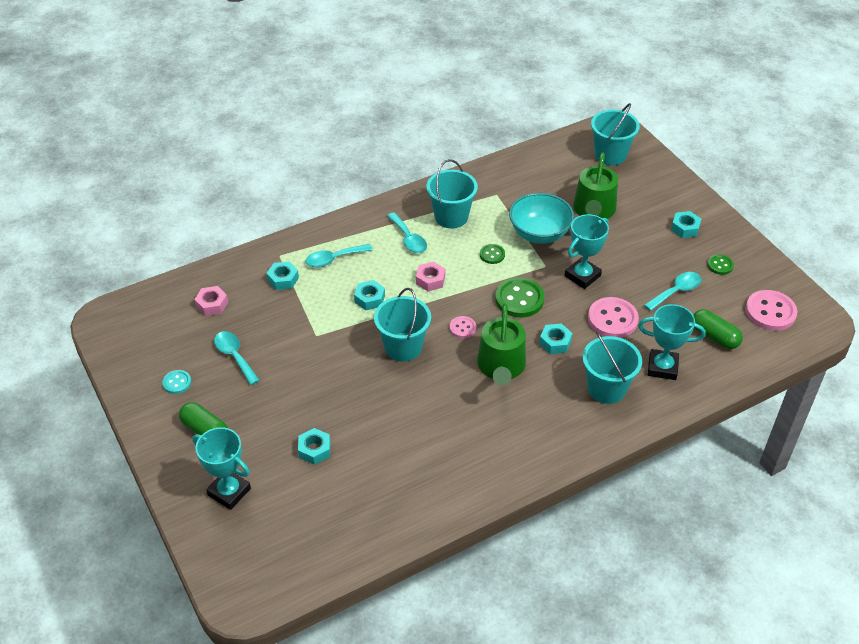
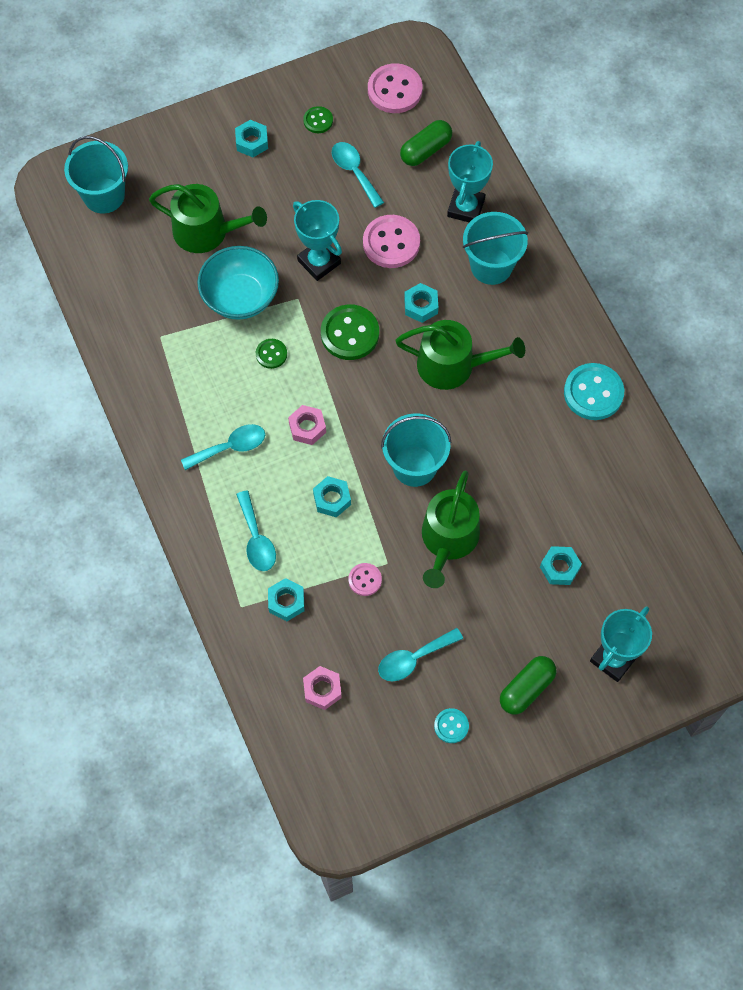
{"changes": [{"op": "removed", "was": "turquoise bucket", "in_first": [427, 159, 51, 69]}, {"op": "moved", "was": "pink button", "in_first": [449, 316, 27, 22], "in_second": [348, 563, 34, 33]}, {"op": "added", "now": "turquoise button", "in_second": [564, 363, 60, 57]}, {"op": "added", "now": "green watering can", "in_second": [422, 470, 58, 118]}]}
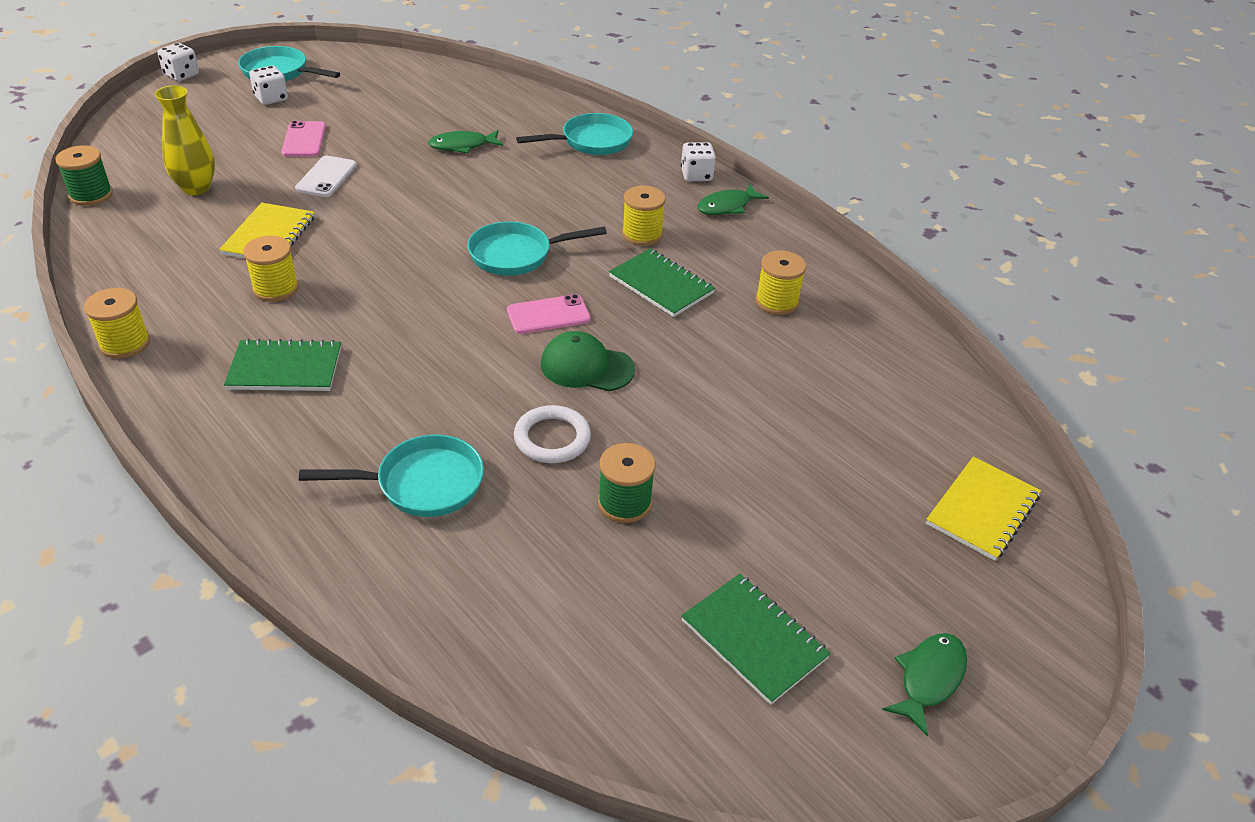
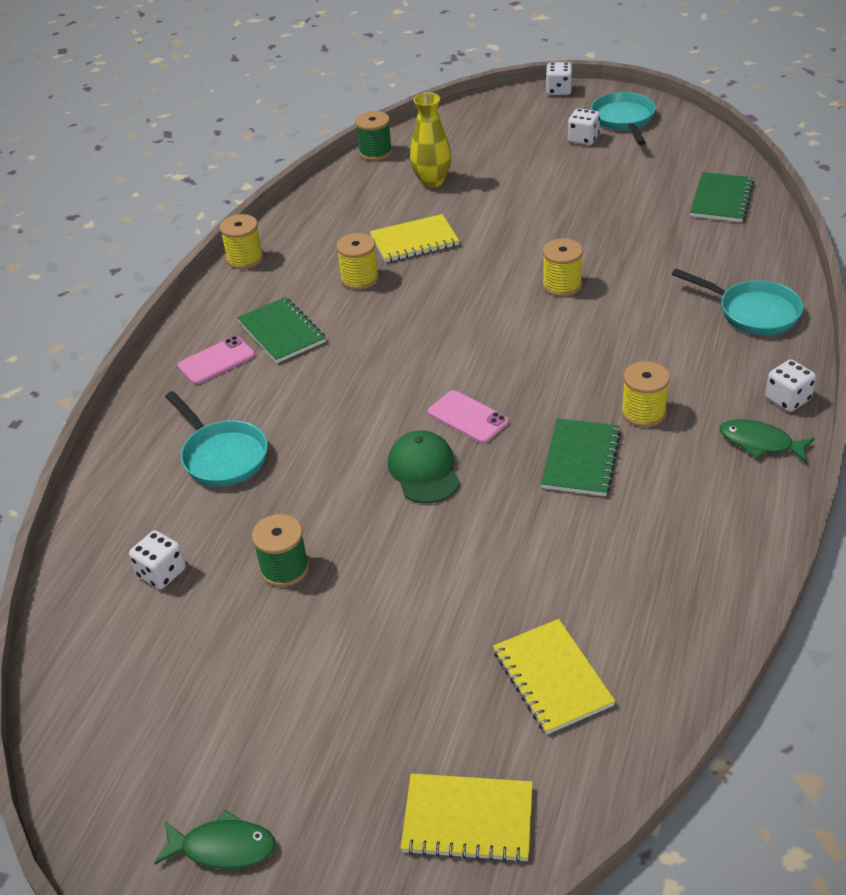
{"changes": [{"op": "moved", "was": "pink phone", "in_first": [281, 121, 45, 35], "in_second": [178, 336, 77, 48]}, {"op": "removed", "was": "green fish", "in_first": [428, 130, 75, 23]}, {"op": "removed", "was": "white phone", "in_first": [295, 156, 62, 41]}, {"op": "removed", "was": "turquoise pan", "in_first": [467, 221, 140, 55]}, {"op": "moved", "was": "yellow spool", "in_first": [755, 250, 51, 65], "in_second": [542, 238, 41, 59]}, {"op": "removed", "was": "white ring", "in_first": [514, 405, 77, 58]}, {"op": "moved", "was": "green notebook", "in_first": [681, 574, 150, 131], "in_second": [690, 172, 64, 50]}, {"op": "added", "now": "white dice", "in_second": [129, 530, 57, 59]}, {"op": "added", "now": "yellow notebook", "in_second": [493, 619, 123, 115]}]}
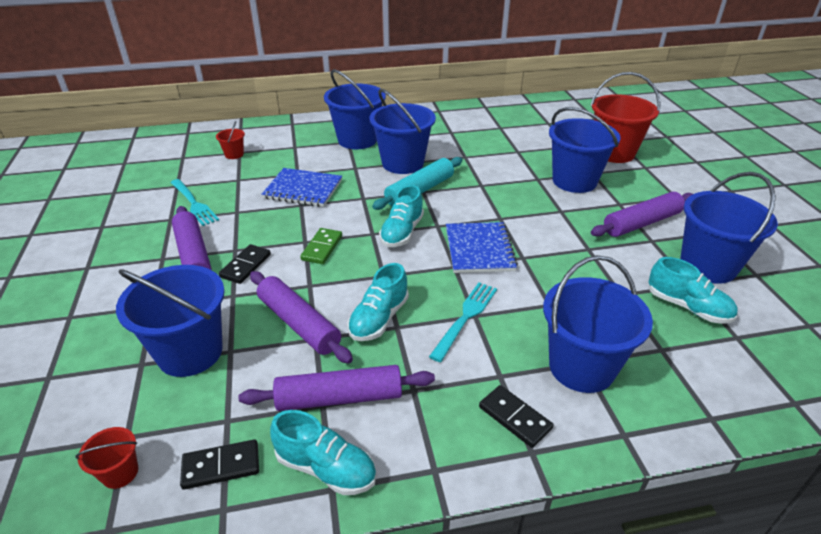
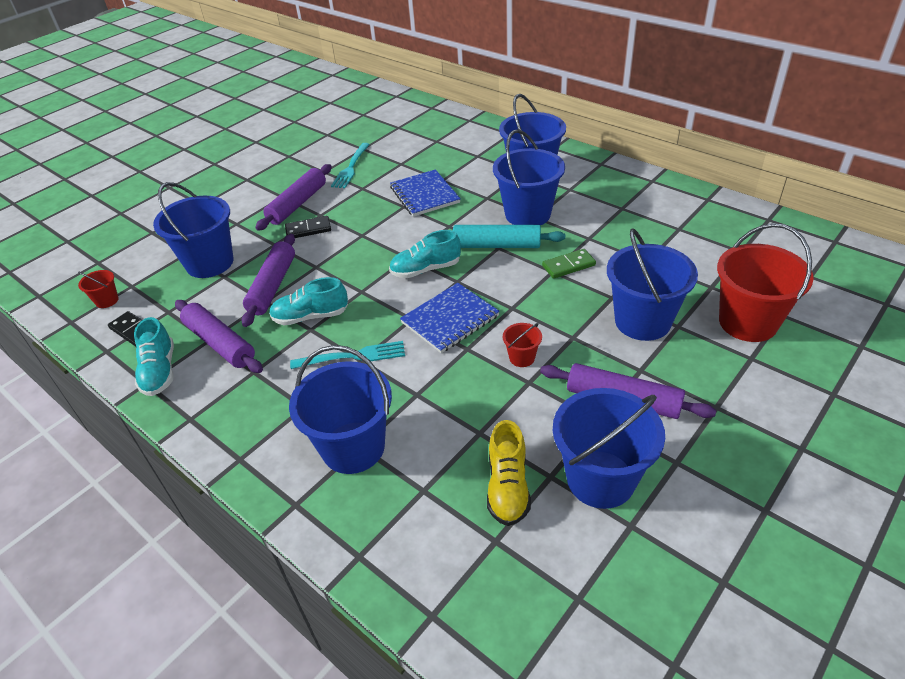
{"changes": [{"op": "moved", "was": "red bucket", "in_first": [216, 121, 29, 38], "in_second": [503, 323, 39, 44]}, {"op": "moved", "was": "green domino", "in_first": [300, 228, 42, 36], "in_second": [542, 249, 54, 30]}, {"op": "recoloured", "was": "turquoise shoe", "now": "yellow shoe", "in_first": [649, 257, 89, 67], "in_second": [487, 420, 44, 106]}, {"op": "removed", "was": "black domino", "in_first": [479, 385, 74, 63]}]}
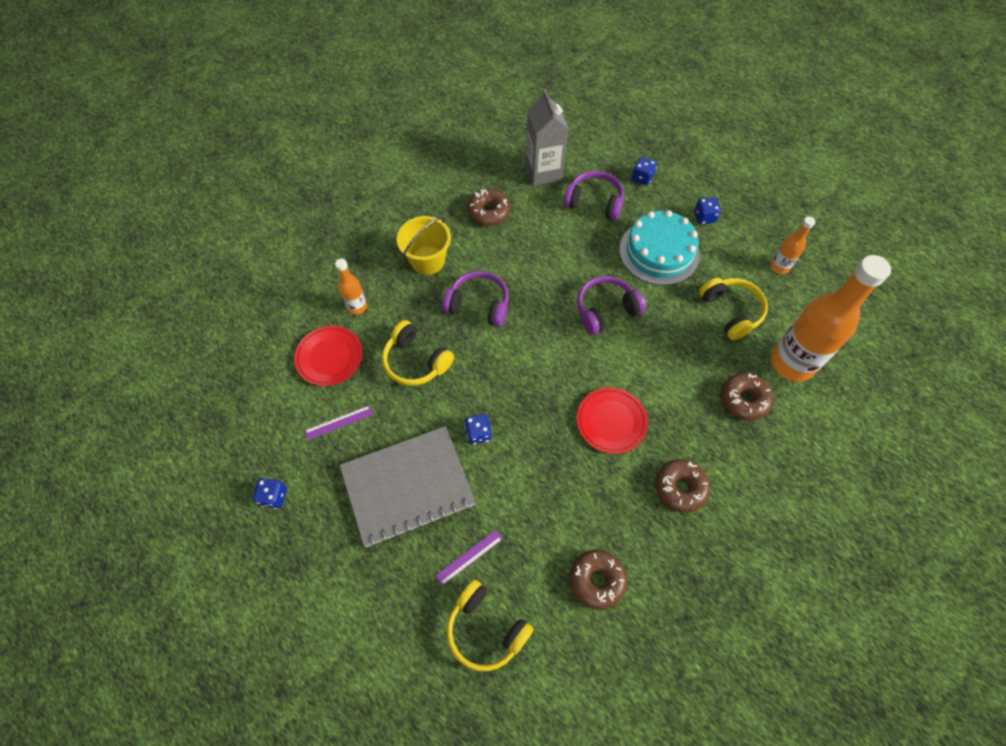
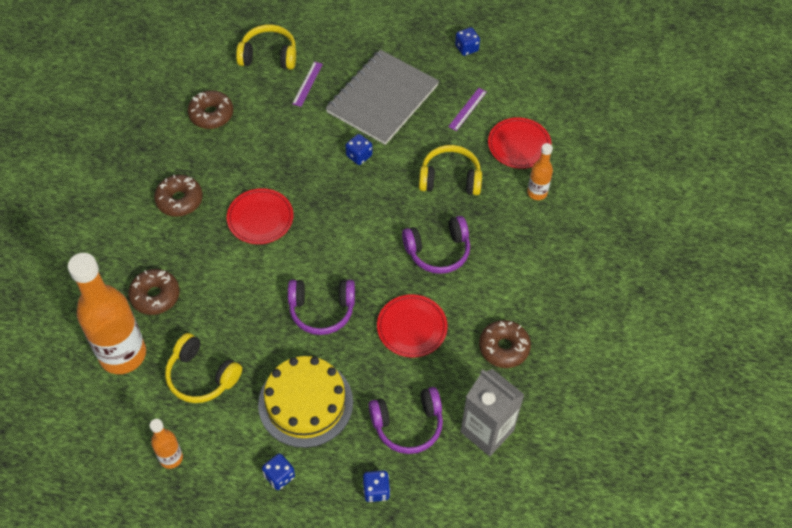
{"changes": [{"op": "recoloured", "was": "turquoise cake", "now": "yellow cake", "in_first": [619, 210, 81, 75], "in_second": [258, 356, 95, 92]}, {"op": "removed", "was": "yellow bucket", "in_first": [396, 216, 55, 59]}, {"op": "turned", "was": "purple headphones", "in_first": [577, 276, 69, 59], "in_second": [288, 280, 67, 55], "clockwise": 60}, {"op": "added", "now": "red plate", "in_second": [377, 294, 71, 63]}]}
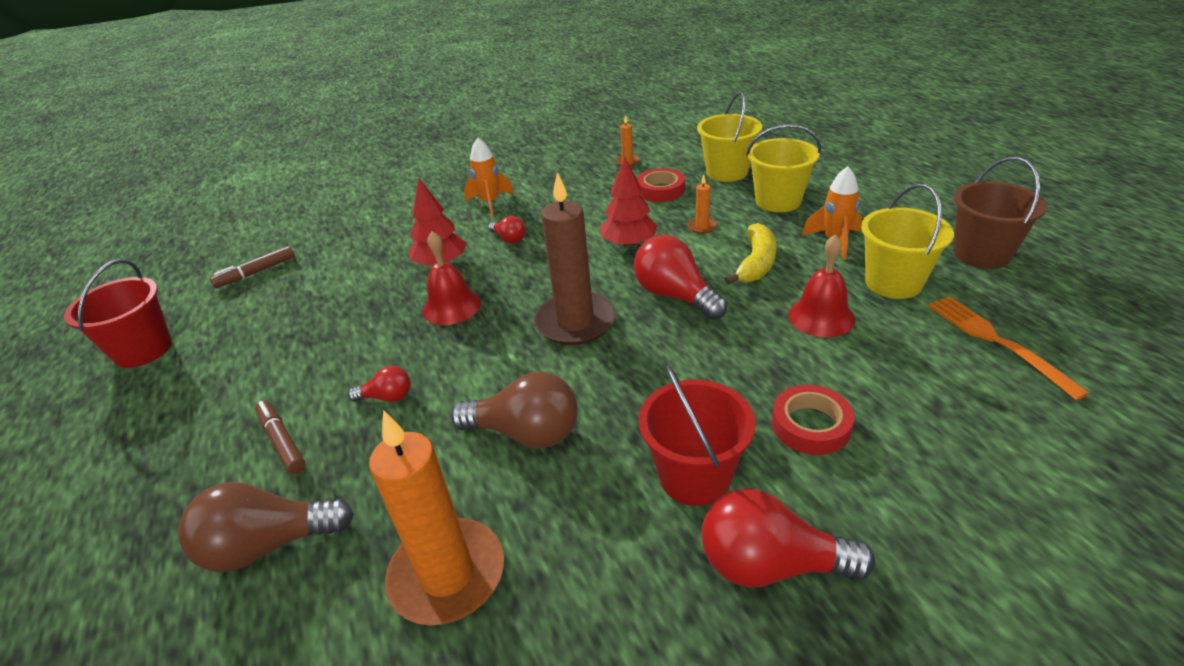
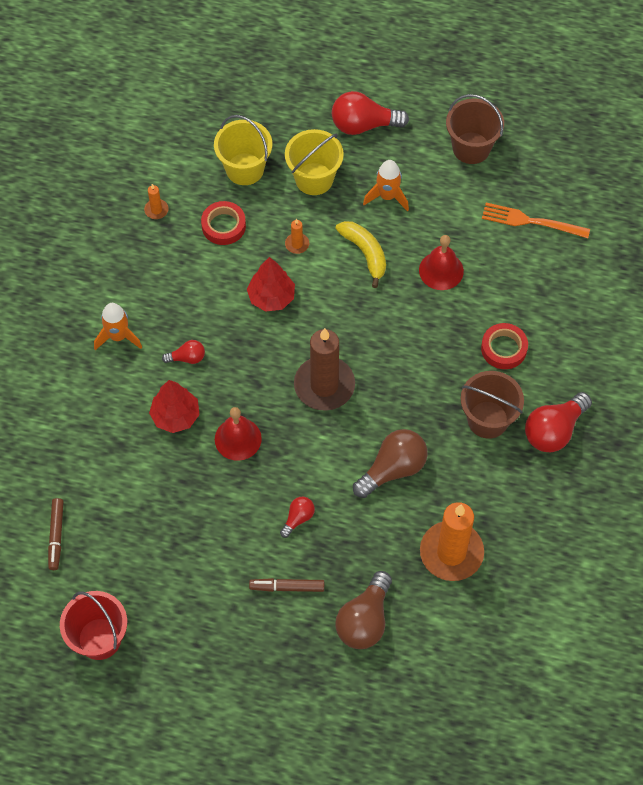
{"changes": [{"op": "removed", "was": "yellow bucket", "in_first": [861, 184, 93, 115]}, {"op": "moved", "was": "red light bulb", "in_first": [634, 235, 93, 85], "in_second": [332, 91, 77, 44]}, {"op": "recoloured", "was": "red bucket", "now": "brown bucket", "in_first": [639, 366, 117, 140], "in_second": [461, 371, 63, 68]}]}
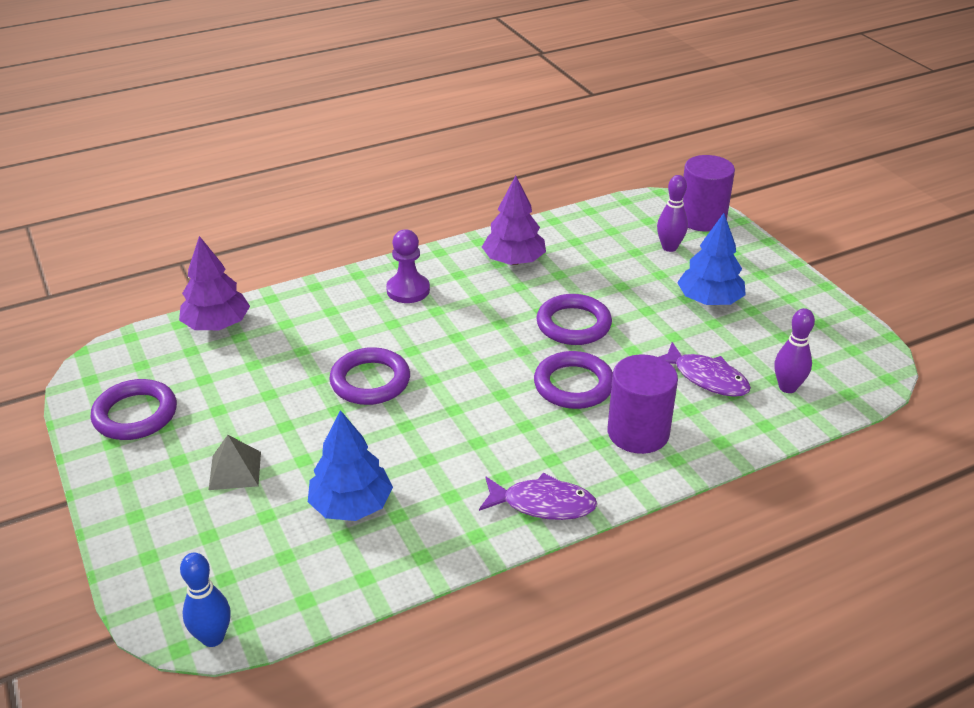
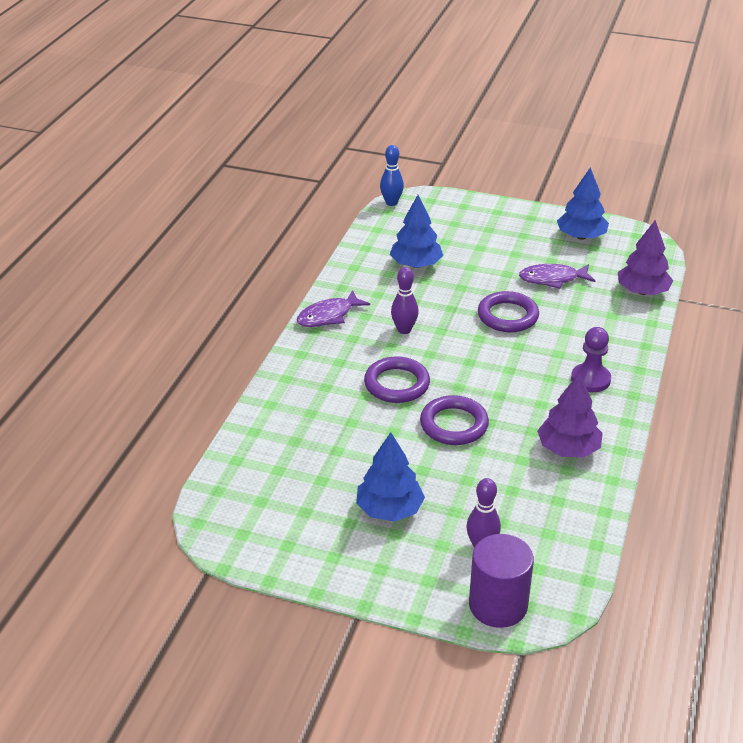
{"changes": [{"op": "moved", "was": "purple bowling pin", "in_first": [775, 308, 40, 85], "in_second": [391, 267, 28, 67]}, {"op": "moved", "was": "purple fish", "in_first": [659, 342, 92, 55], "in_second": [519, 264, 76, 25]}, {"op": "removed", "was": "purple cylinder", "in_first": [608, 354, 70, 100]}, {"op": "replaced", "was": "purple ring", "now": "blue tree", "in_first": [90, 379, 87, 61], "in_second": [557, 167, 52, 73]}, {"op": "removed", "was": "grey pyramid", "in_first": [209, 435, 52, 55]}]}
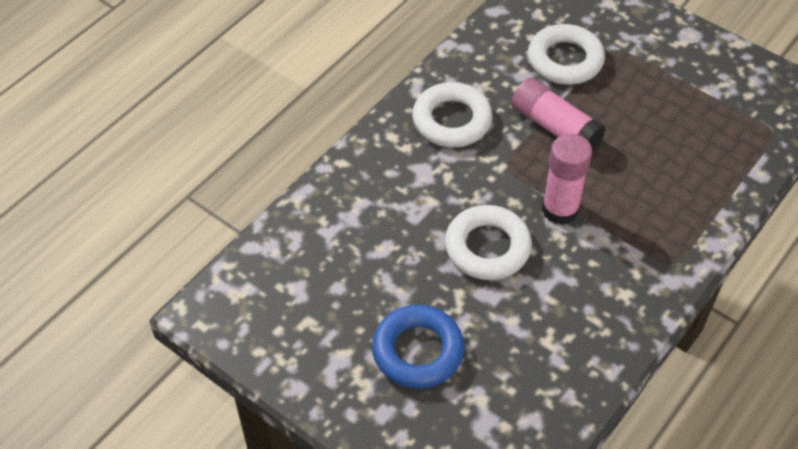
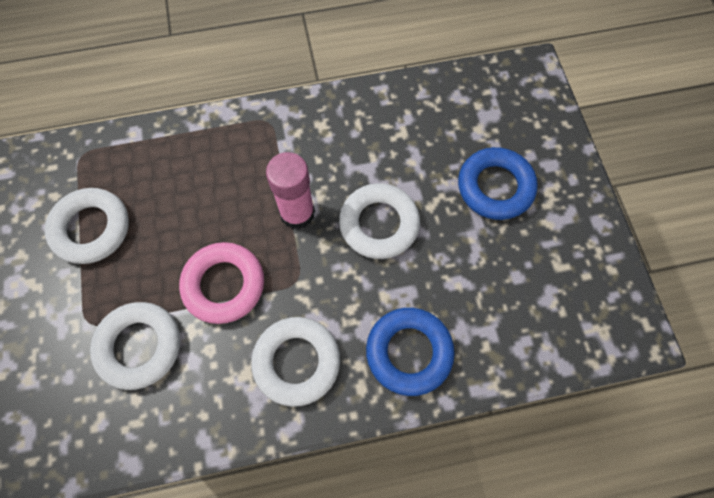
{"changes": [{"op": "replaced", "was": "pink glue stick", "now": "pink ring", "in_first": [511, 78, 94, 74], "in_second": [179, 242, 85, 82]}, {"op": "added", "now": "white ring", "in_second": [44, 188, 85, 76]}, {"op": "added", "now": "blue ring", "in_second": [366, 308, 89, 88]}]}
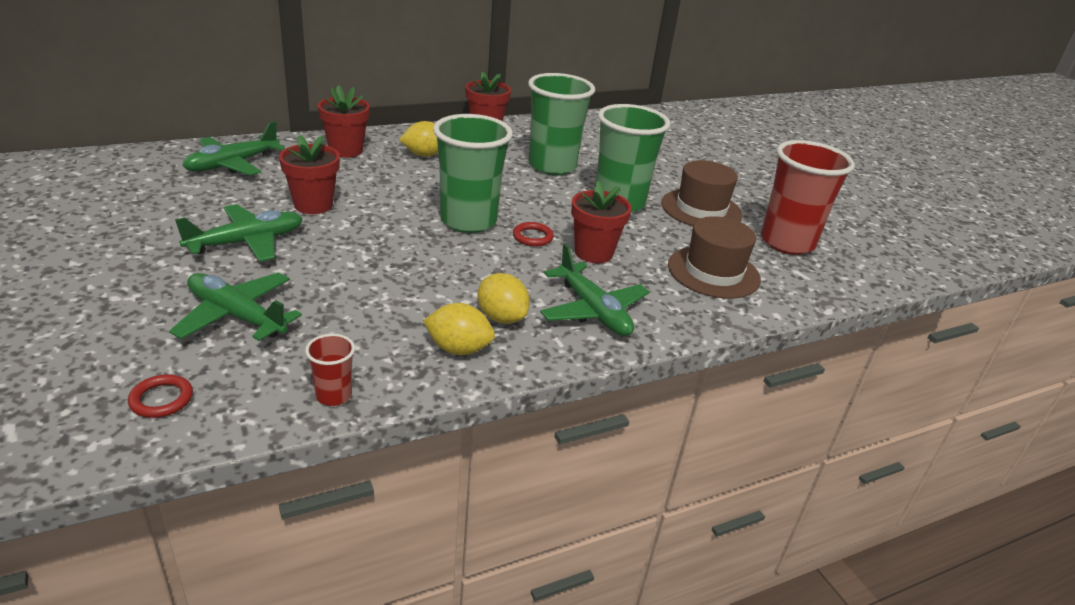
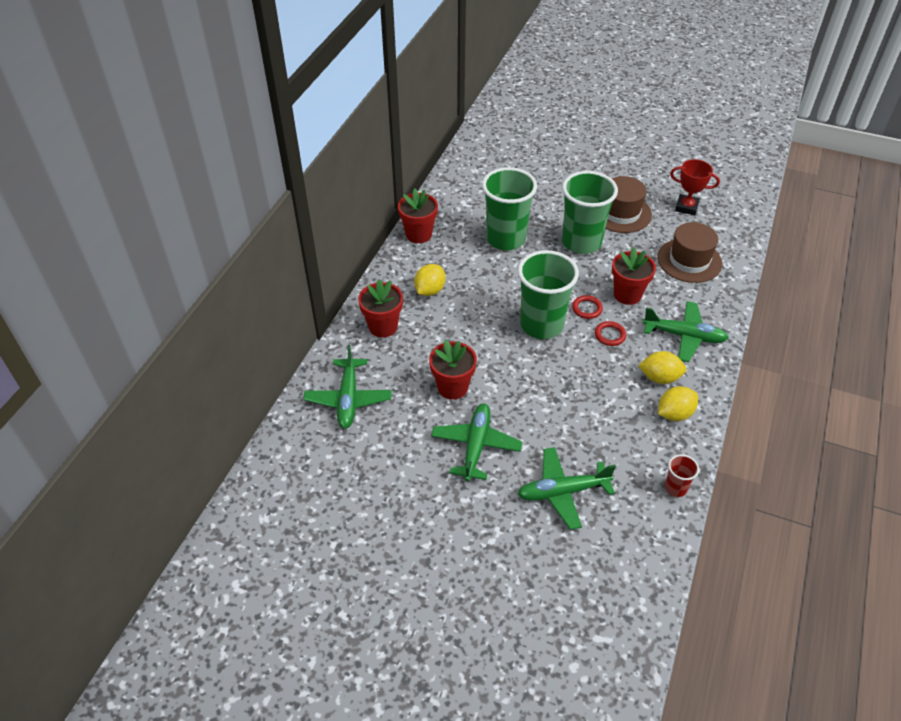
{"changes": [{"op": "replaced", "was": "red cup", "now": "red trophy", "in_first": [761, 140, 94, 115], "in_second": [670, 159, 50, 57]}, {"op": "moved", "was": "red ring", "in_first": [128, 374, 65, 44], "in_second": [595, 321, 31, 25]}]}
